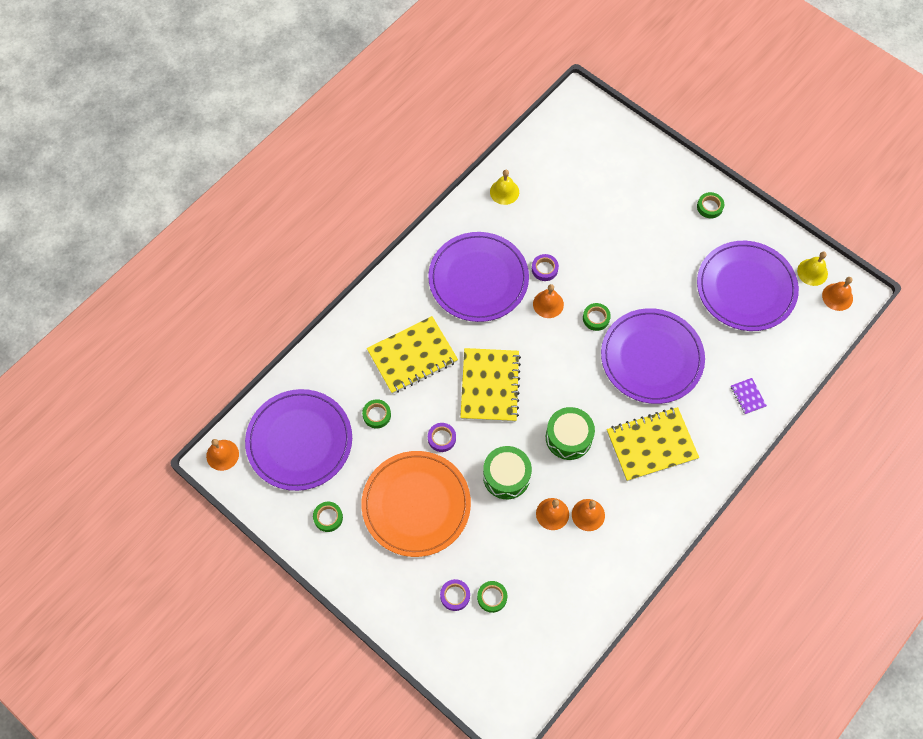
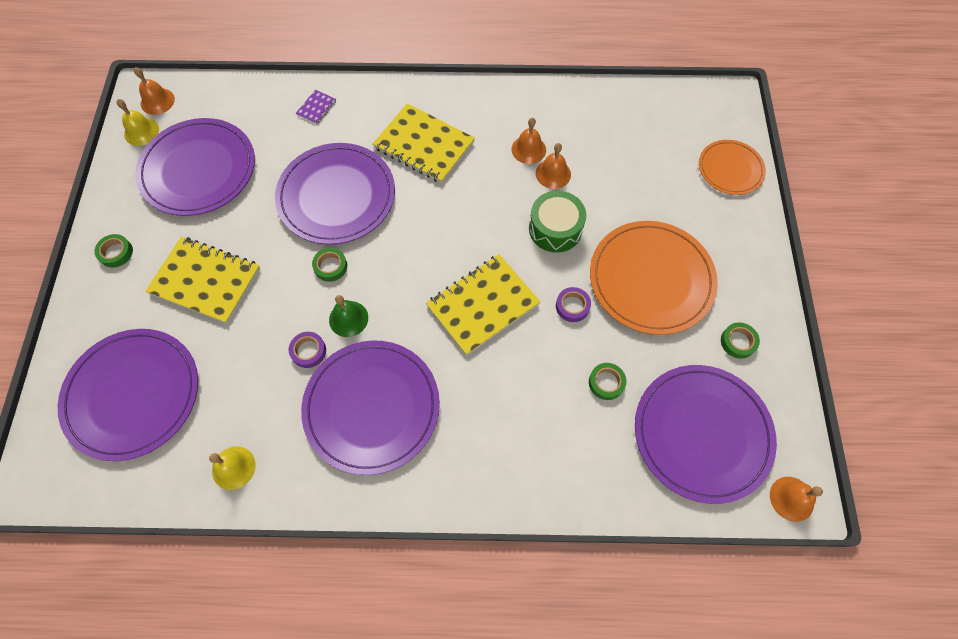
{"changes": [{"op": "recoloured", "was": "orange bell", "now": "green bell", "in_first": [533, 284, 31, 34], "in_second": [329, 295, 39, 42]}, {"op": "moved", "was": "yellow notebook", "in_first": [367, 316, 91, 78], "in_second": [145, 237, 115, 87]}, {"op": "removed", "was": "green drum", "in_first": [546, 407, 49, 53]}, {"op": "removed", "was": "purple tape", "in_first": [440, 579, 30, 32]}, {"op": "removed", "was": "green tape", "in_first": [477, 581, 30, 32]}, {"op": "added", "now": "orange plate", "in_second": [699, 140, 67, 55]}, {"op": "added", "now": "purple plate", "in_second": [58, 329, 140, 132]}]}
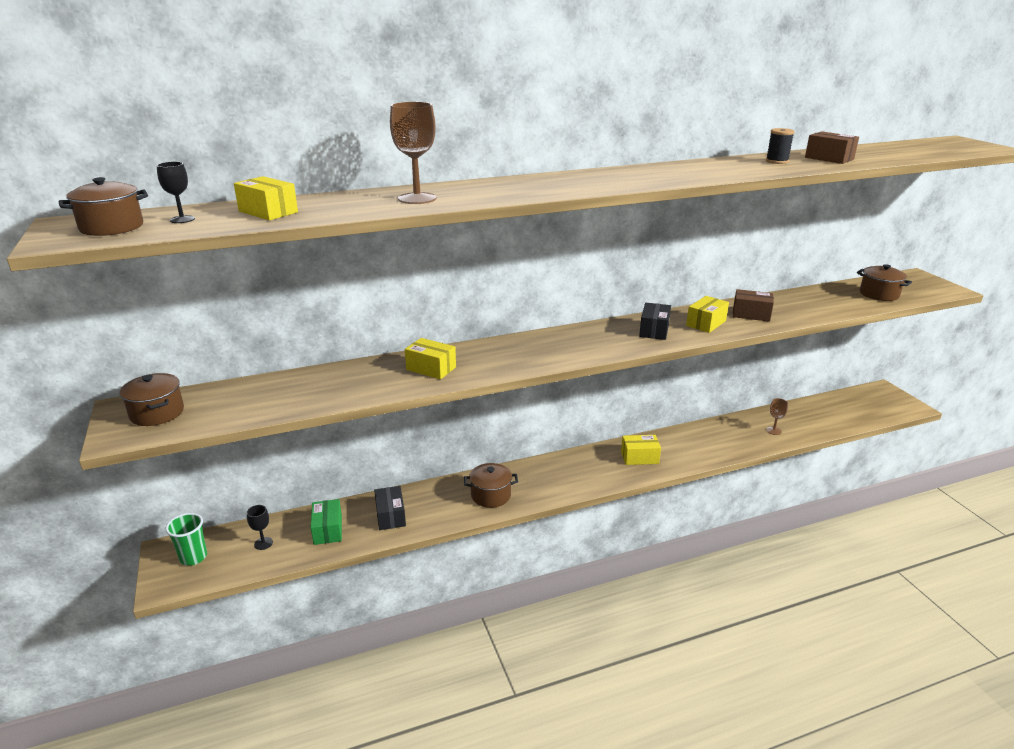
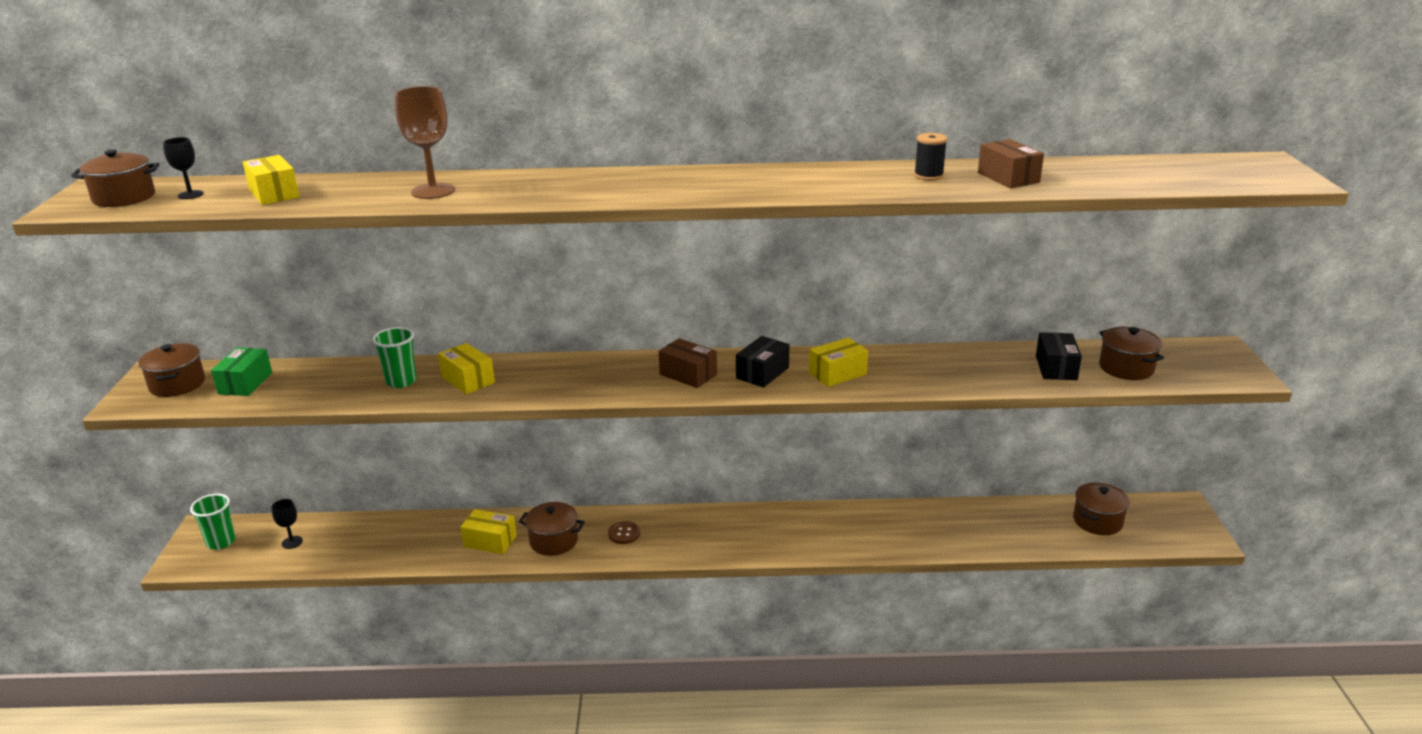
{"changes": [{"op": "moved", "was": "brown box", "in_first": [733, 289, 41, 33], "in_second": [659, 338, 58, 50]}, {"op": "removed", "was": "brown goblet", "in_first": [766, 398, 22, 37]}, {"op": "moved", "was": "yellow box", "in_first": [621, 435, 40, 30], "in_second": [460, 509, 57, 45]}, {"op": "moved", "was": "black box", "in_first": [374, 486, 32, 44], "in_second": [1036, 332, 46, 48]}, {"op": "moved", "was": "green box", "in_first": [311, 499, 31, 46], "in_second": [211, 347, 61, 49]}, {"op": "added", "now": "green cup", "in_second": [372, 327, 45, 61]}, {"op": "added", "now": "brown pot", "in_second": [1073, 483, 57, 52]}, {"op": "added", "now": "brown button", "in_second": [608, 521, 32, 23]}]}
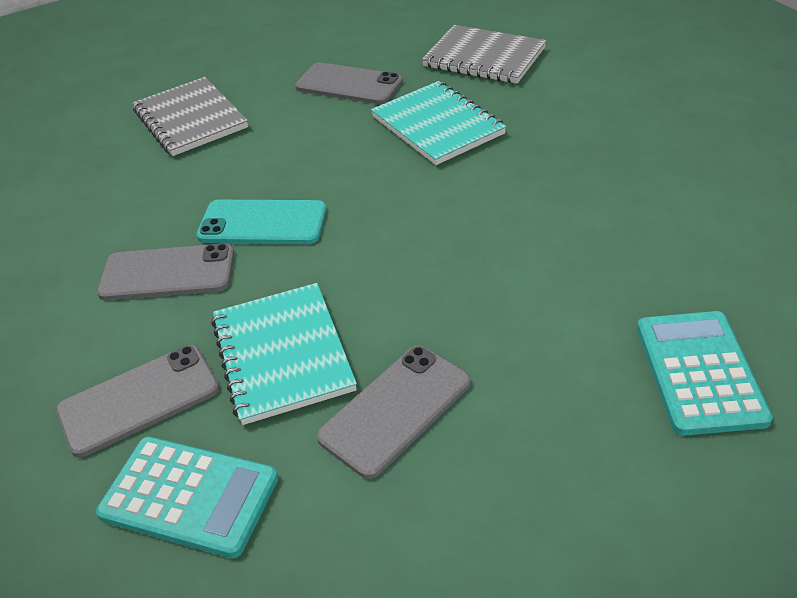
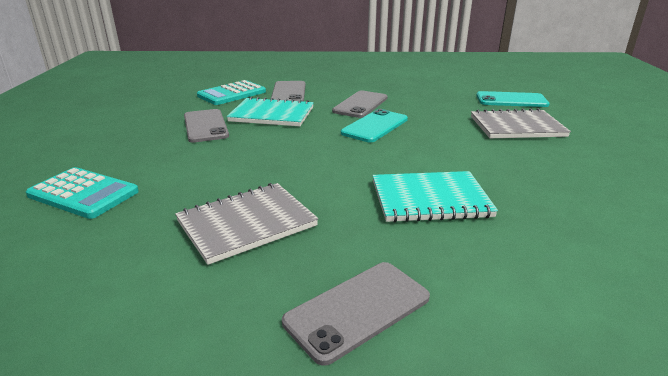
{"changes": [{"op": "moved", "was": "grey notebook", "in_first": [422, 25, 124, 59], "in_second": [175, 183, 143, 82]}, {"op": "moved", "was": "grey phone", "in_first": [295, 62, 108, 42], "in_second": [282, 262, 148, 104]}, {"op": "added", "now": "turquoise phone", "in_second": [476, 91, 74, 16]}]}
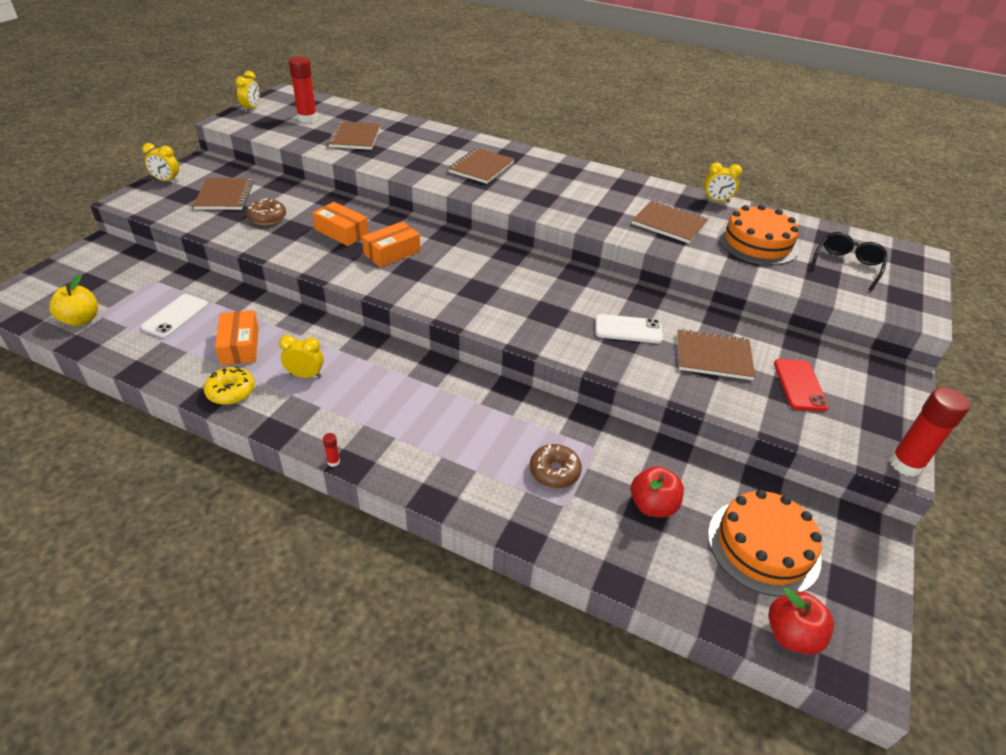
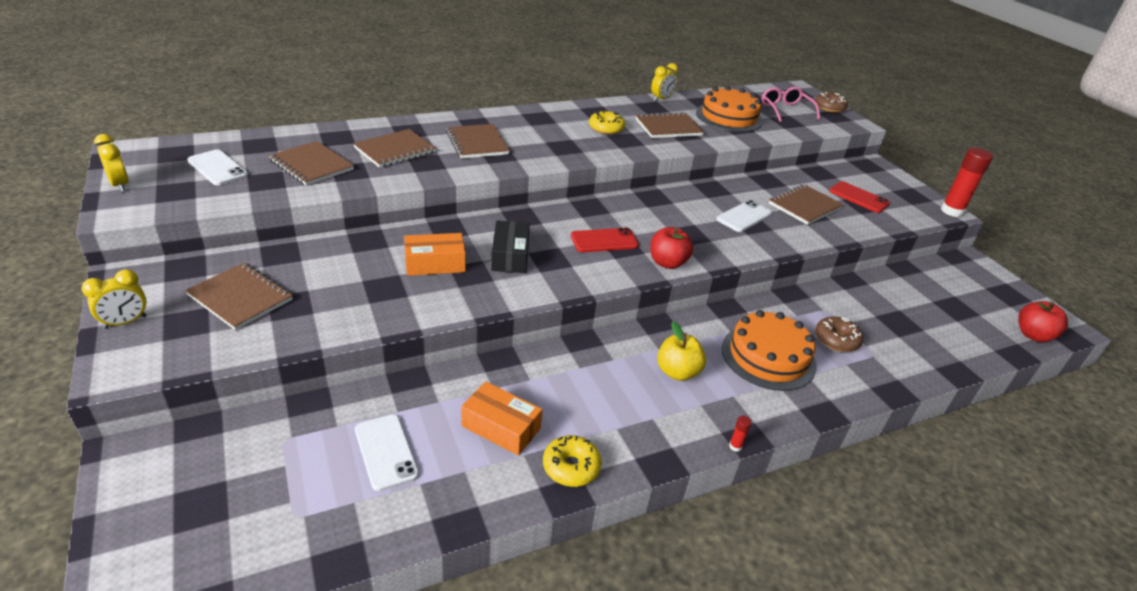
{"changes": [{"op": "replaced", "was": "red glue stick", "now": "white phone", "in_first": [289, 56, 28, 67], "in_second": [188, 150, 60, 35]}, {"op": "moved", "was": "brown donut", "in_first": [246, 198, 40, 27], "in_second": [815, 92, 33, 21]}, {"op": "recoloured", "was": "orange box", "now": "black box", "in_first": [362, 221, 58, 46], "in_second": [491, 220, 39, 53]}, {"op": "recoloured", "was": "black glasses", "now": "pink glasses", "in_first": [810, 232, 78, 59], "in_second": [761, 87, 59, 35]}, {"op": "moved", "was": "yellow apple", "in_first": [49, 274, 49, 52], "in_second": [657, 322, 49, 59]}, {"op": "removed", "was": "yellow clock", "in_first": [279, 335, 45, 43]}, {"op": "moved", "was": "red apple", "in_first": [631, 466, 53, 51], "in_second": [650, 227, 43, 42]}, {"op": "moved", "was": "orange cake", "in_first": [708, 490, 114, 107], "in_second": [721, 310, 96, 81]}, {"op": "added", "now": "yellow donut", "in_second": [589, 111, 36, 24]}, {"op": "added", "now": "brown notebook", "in_second": [353, 129, 83, 39]}, {"op": "added", "now": "red phone", "in_second": [571, 228, 68, 24]}]}
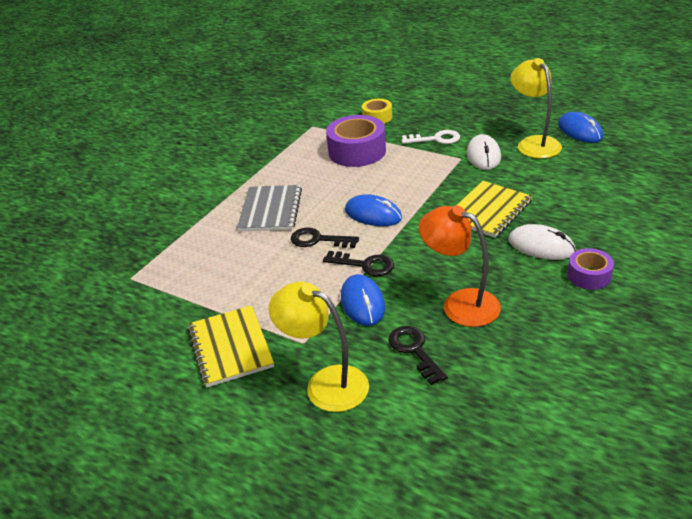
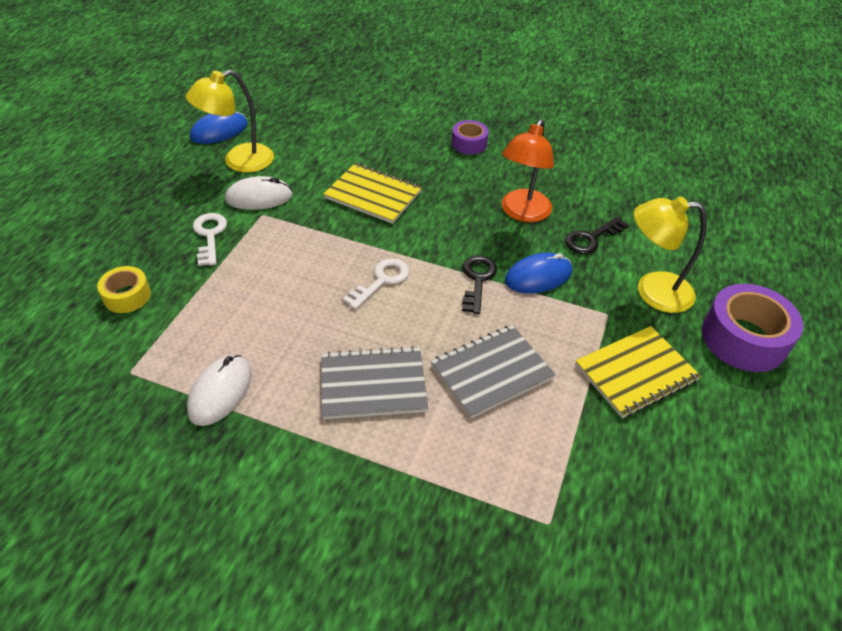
{"changes": [{"op": "moved", "was": "purple tape", "in_first": [326, 115, 60, 52], "in_second": [702, 284, 102, 88]}, {"op": "replaced", "was": "blue mouse", "now": "white key", "in_first": [345, 195, 57, 31], "in_second": [343, 258, 66, 52]}, {"op": "moved", "was": "white mouse", "in_first": [508, 224, 68, 36], "in_second": [187, 355, 64, 71]}, {"op": "removed", "was": "black key", "in_first": [291, 227, 68, 21]}, {"op": "turned", "was": "yellow lamp", "in_first": [269, 282, 100, 130], "in_second": [634, 196, 73, 117], "clockwise": 75}, {"op": "added", "now": "grey notebook", "in_second": [431, 325, 125, 93]}]}
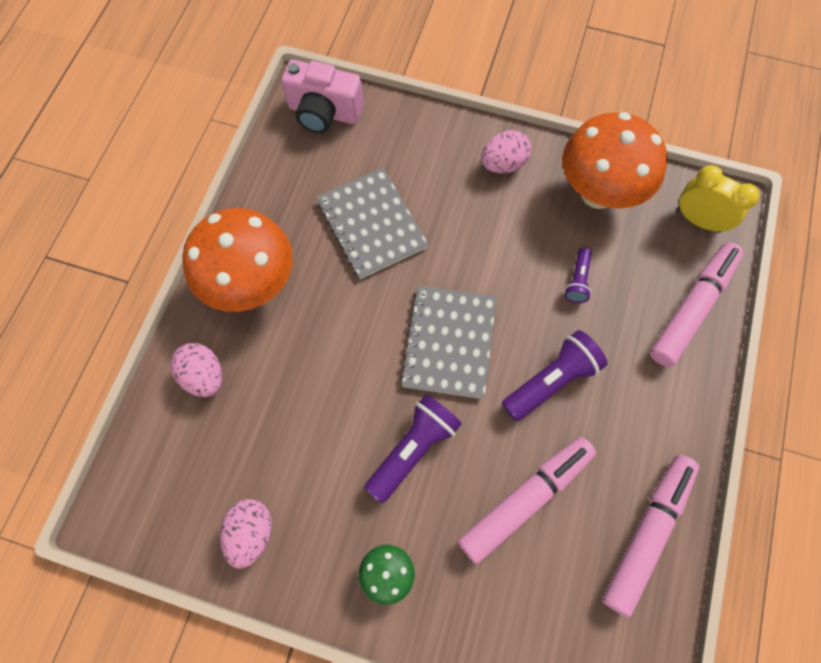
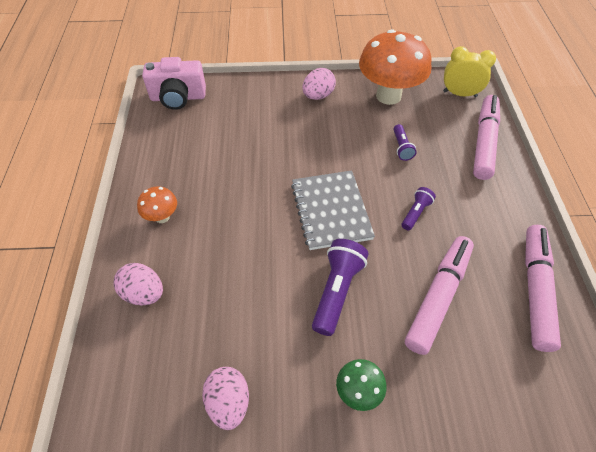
{"changes": [{"op": "removed", "was": "grey notebook", "in_first": [316, 167, 113, 112]}, {"op": "resized", "was": "orange mushroom", "in_first": [182, 208, 111, 104], "in_second": [137, 186, 40, 37], "ratio": 0.46}, {"op": "resized", "was": "purple flashlight", "in_first": [502, 330, 105, 91], "in_second": [402, 187, 34, 43], "ratio": 0.56}]}
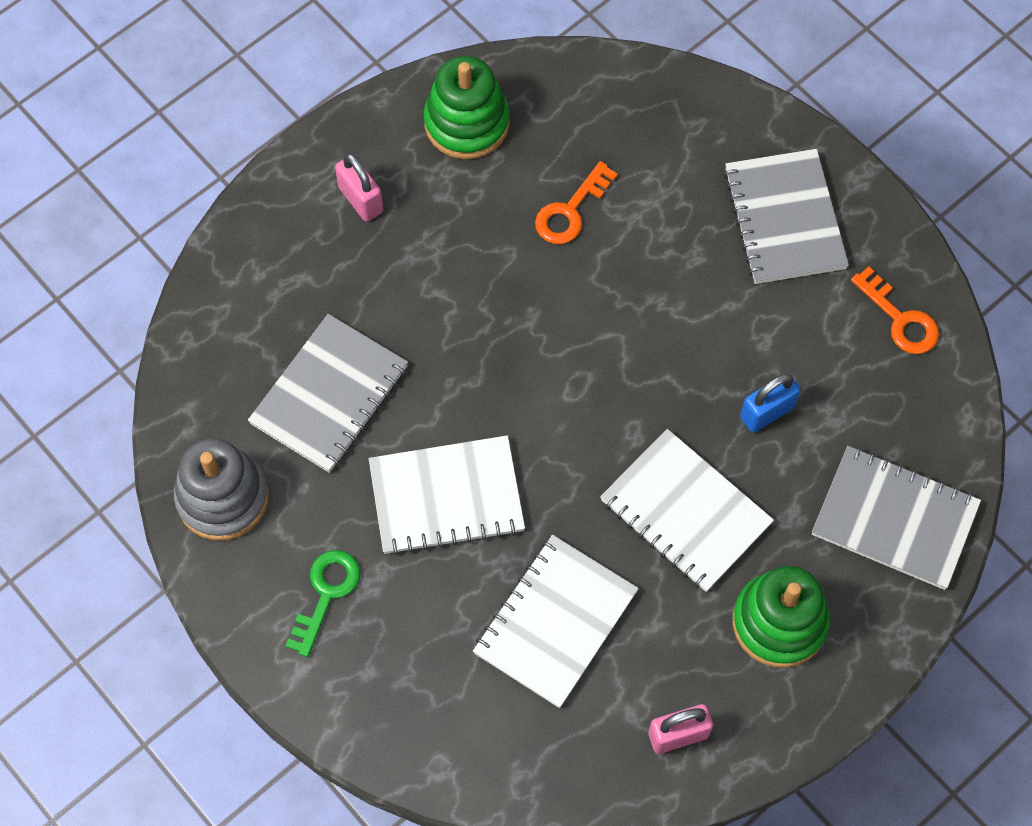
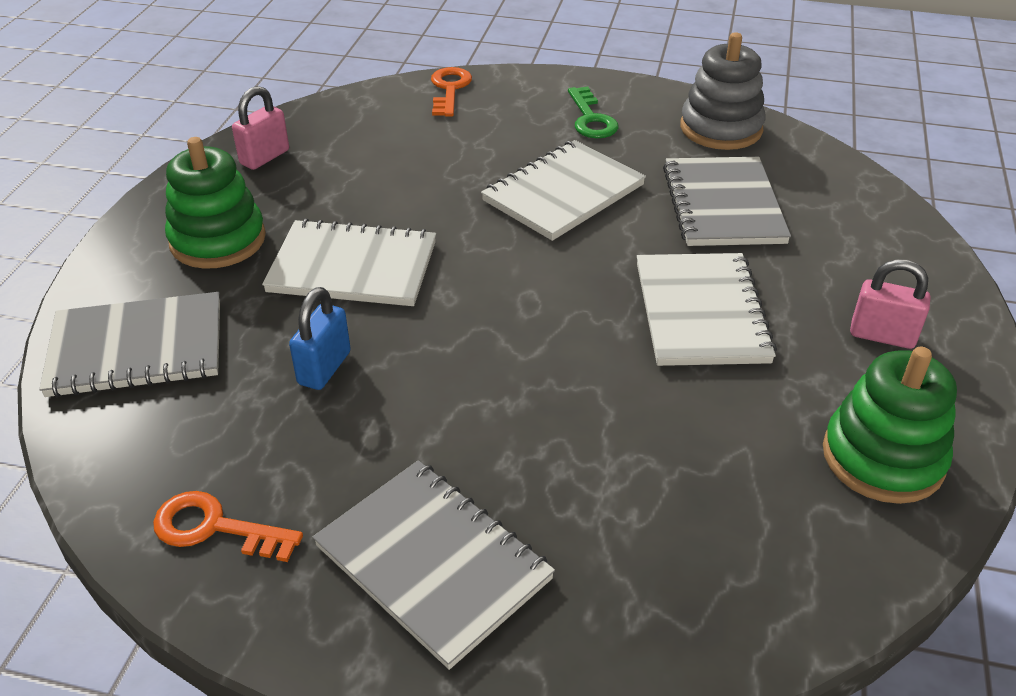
{"changes": [{"op": "moved", "was": "orange key", "in_first": [535, 161, 83, 83], "in_second": [431, 67, 41, 50]}, {"op": "moved", "was": "white notebook", "in_first": [473, 535, 166, 173], "in_second": [637, 253, 140, 113]}]}
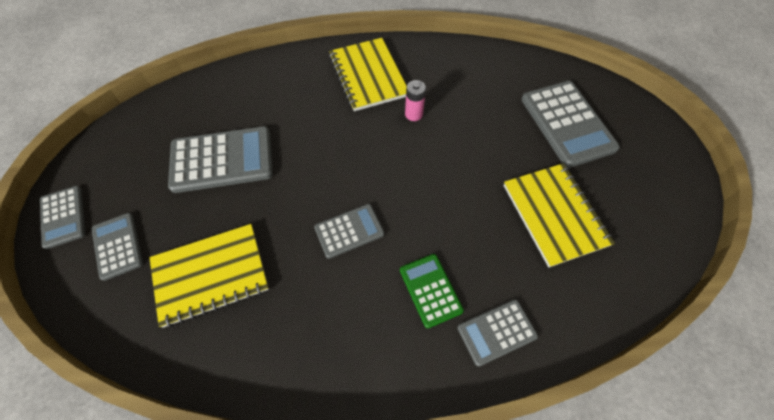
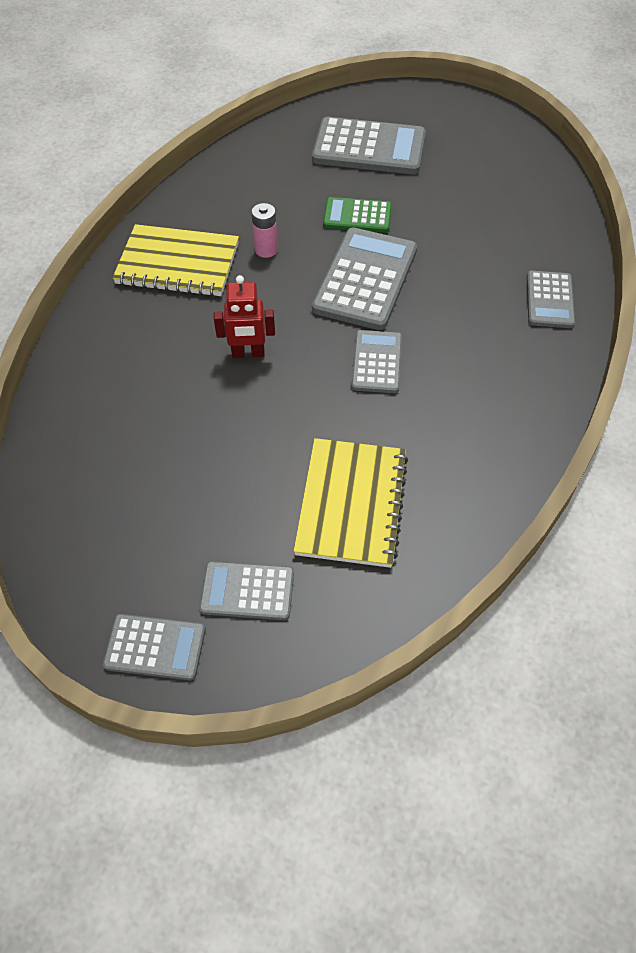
{"changes": [{"op": "moved", "was": "grey calculator", "in_first": [168, 126, 105, 67], "in_second": [312, 227, 105, 103]}, {"op": "removed", "was": "yellow notebook", "in_first": [503, 163, 112, 104]}, {"op": "moved", "was": "green calculator", "in_first": [400, 254, 64, 74], "in_second": [323, 197, 69, 36]}, {"op": "added", "now": "red robot", "in_second": [214, 275, 61, 83]}]}
